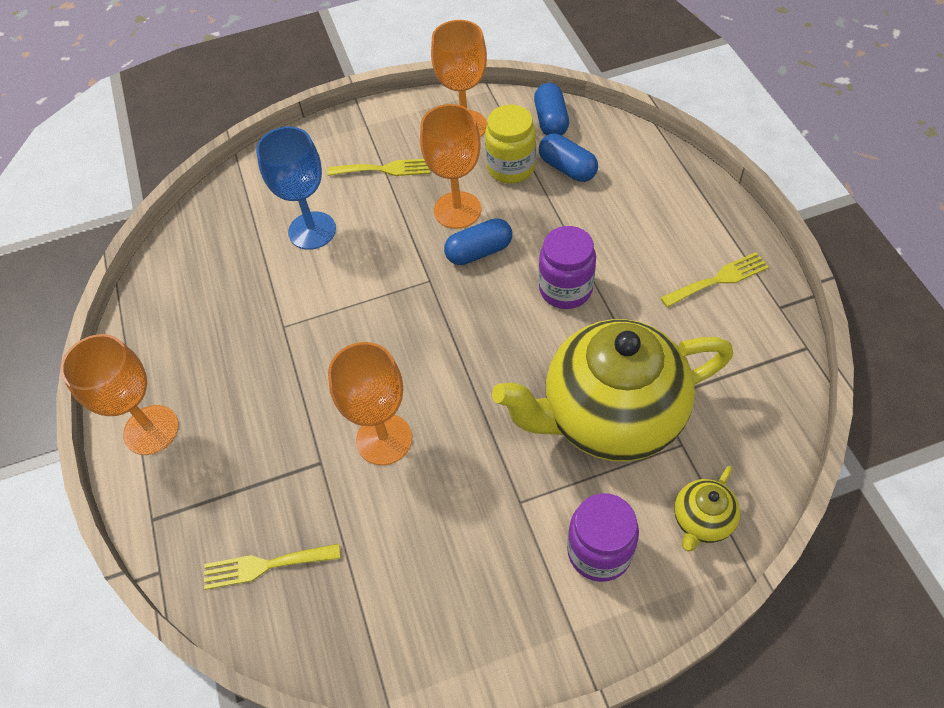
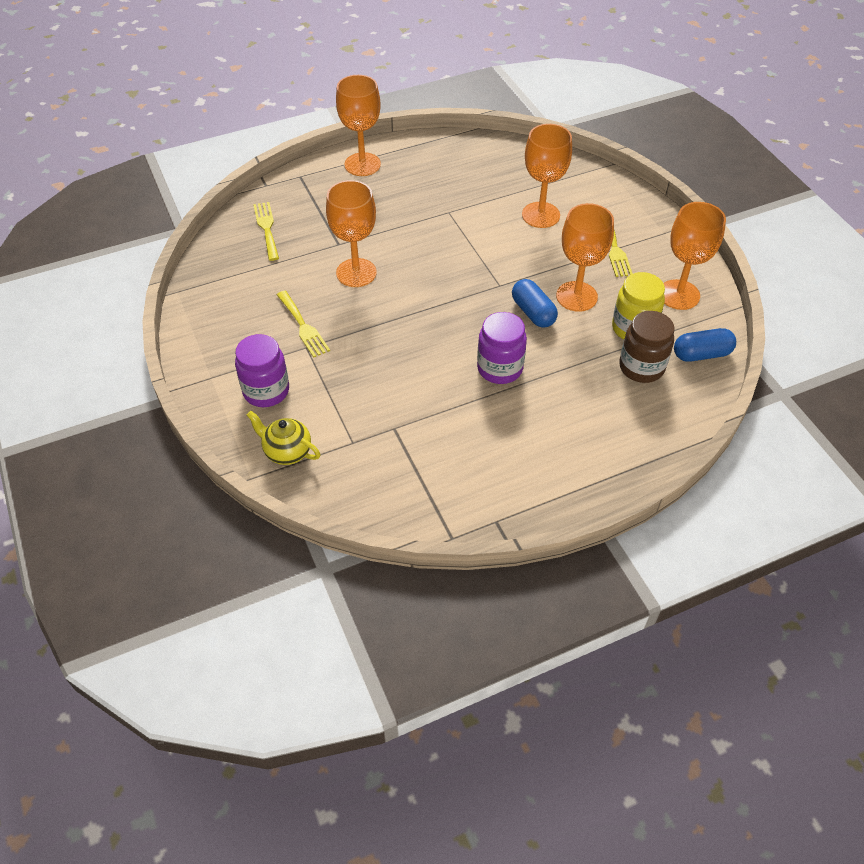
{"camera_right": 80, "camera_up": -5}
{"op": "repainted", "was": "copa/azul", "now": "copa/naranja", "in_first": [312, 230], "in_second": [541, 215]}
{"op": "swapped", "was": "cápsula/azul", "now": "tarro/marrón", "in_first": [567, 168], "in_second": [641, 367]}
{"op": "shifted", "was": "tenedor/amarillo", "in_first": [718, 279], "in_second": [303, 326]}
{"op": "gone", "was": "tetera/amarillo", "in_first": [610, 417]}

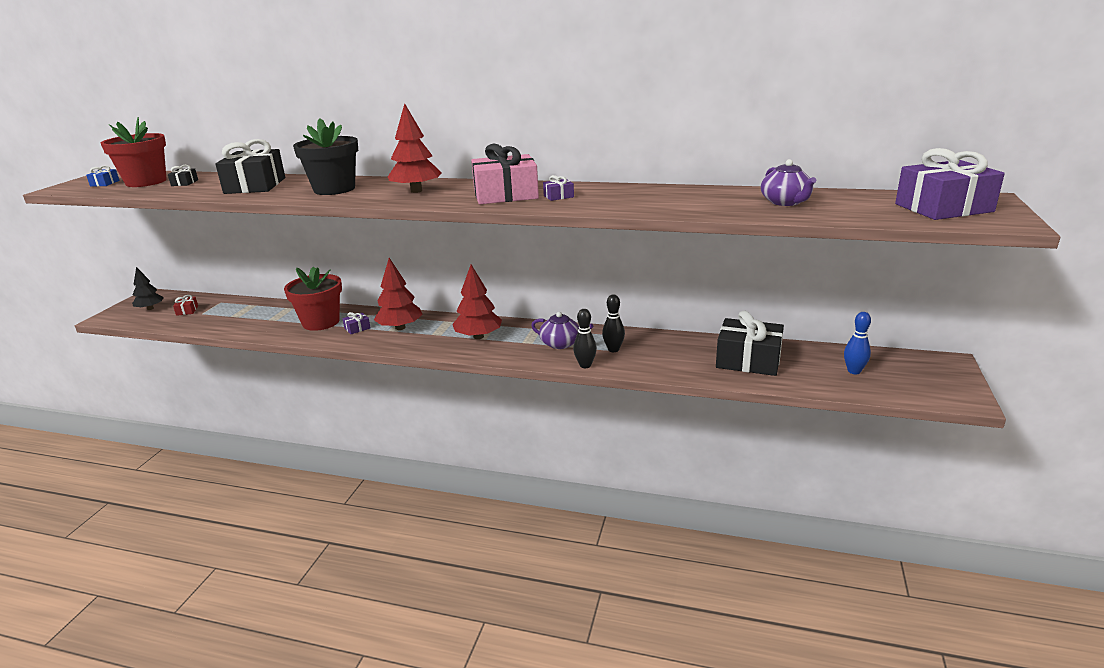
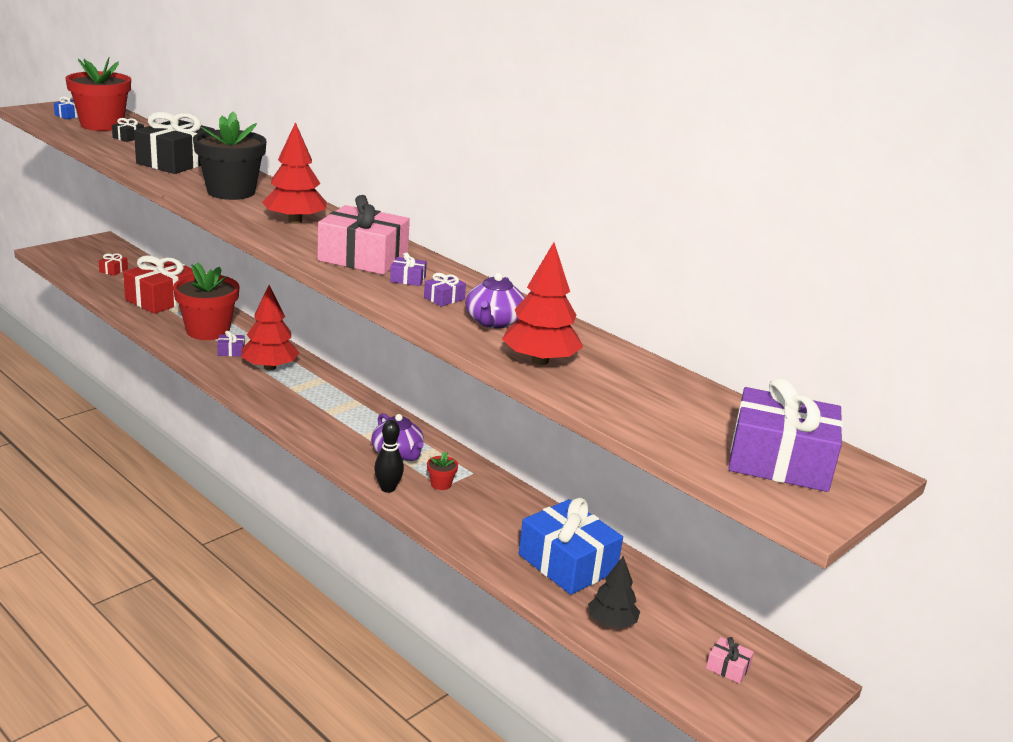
{"camera_right": 25, "camera_up": 0}
{"op": "shifted", "was": "tetera/morado", "in_first": [785, 202], "in_second": [493, 322]}
{"op": "shifted", "was": "árbol/rojo", "in_first": [478, 336], "in_second": [540, 361]}
{"op": "shifted", "was": "árbol/negro", "in_first": [150, 308], "in_second": [611, 622]}
{"op": "swapped", "was": "bolo/negro", "now": "maceta/rojo", "in_first": [613, 349], "in_second": [441, 484]}
{"op": "repainted", "was": "regalo/negro", "now": "regalo/azul", "in_first": [748, 360], "in_second": [567, 563]}
{"op": "gone", "was": "bolo/azul", "in_first": [854, 371]}
{"op": "new", "now": "regalo/rojo", "in_second": [162, 299]}
{"op": "new", "now": "regalo/morado", "in_second": [444, 298]}
{"op": "new", "now": "regalo/rosa", "in_second": [728, 667]}

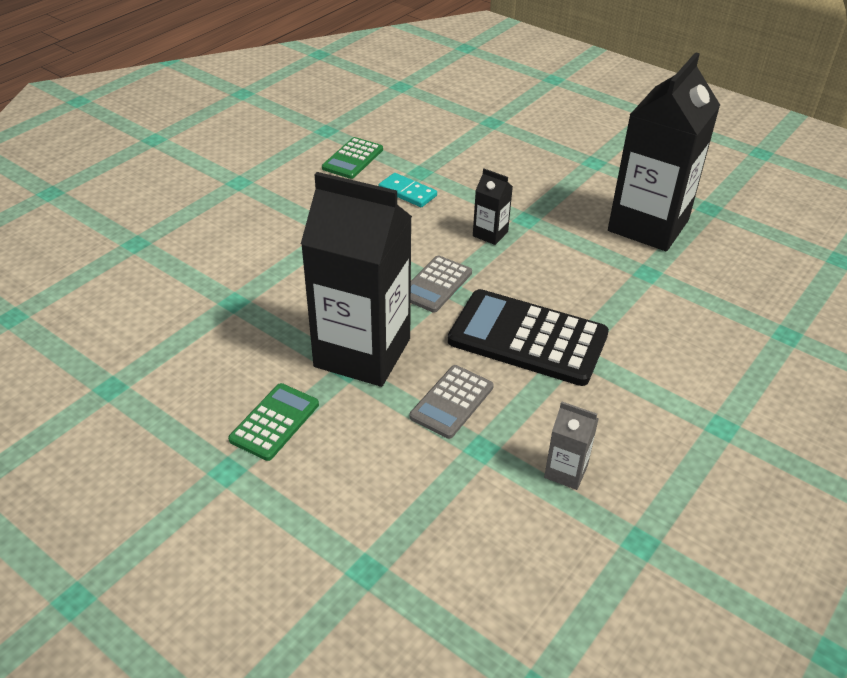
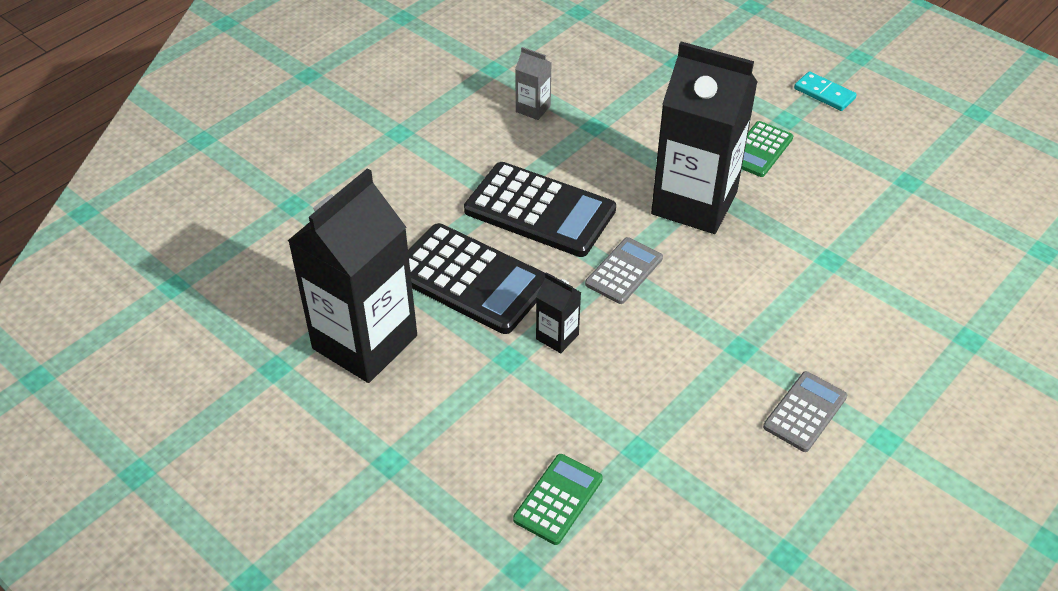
{"camera_right": -175, "camera_up": 5}
{"op": "shifted", "was": "calculadora/verde", "in_first": [353, 159], "in_second": [558, 499]}
{"op": "shifted", "was": "ficha de dominó/turquesa", "in_first": [407, 192], "in_second": [824, 93]}
{"op": "shifted", "was": "calculadora/gris", "in_first": [452, 402], "in_second": [805, 412]}
{"op": "new", "now": "calculadora/negro", "in_second": [470, 279]}

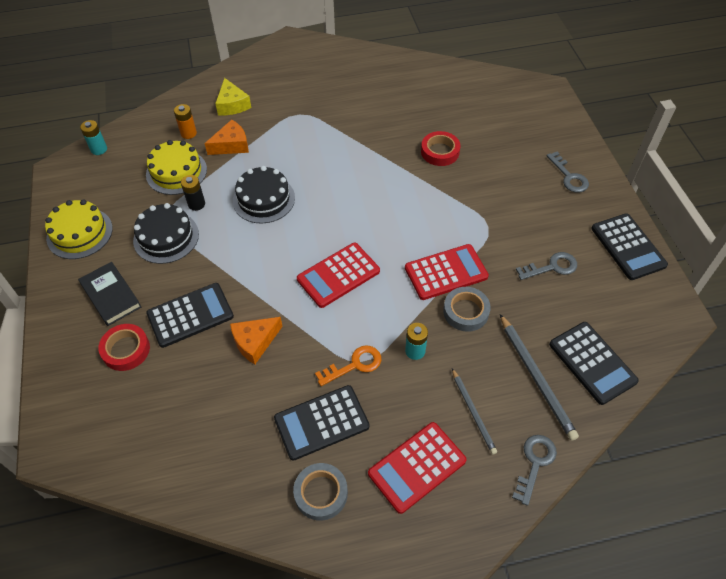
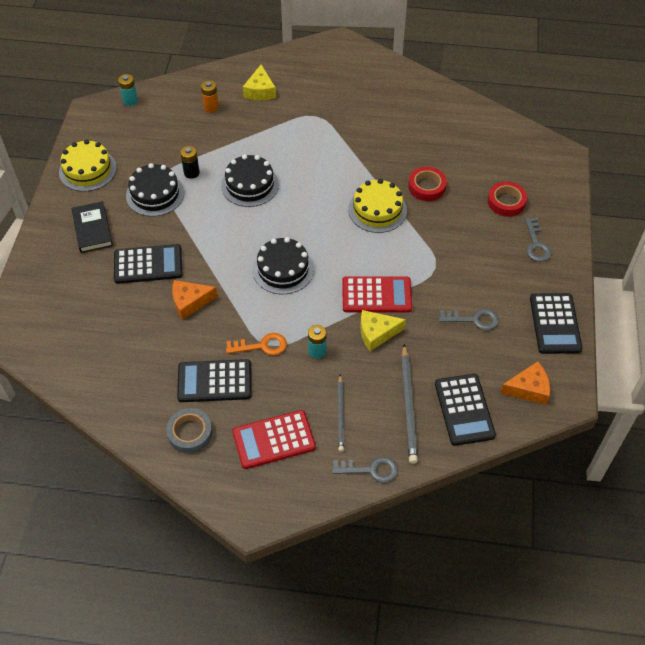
{"camera_right": 20, "camera_up": 0}
{"op": "shifted", "was": "queso/naranja", "in_first": [231, 145], "in_second": [528, 389]}
{"op": "shifted", "was": "tarta/amarillo", "in_first": [176, 172], "in_second": [377, 210]}
{"op": "swapped", "was": "calculadora/rojo", "now": "tarta/negro", "in_first": [338, 275], "in_second": [283, 269]}
{"op": "swapped", "was": "cinta adhesiva/gris", "now": "queso/amarillo", "in_first": [466, 312], "in_second": [376, 333]}
{"op": "shifted", "was": "cinta adhesiva/rojo", "in_first": [126, 350], "in_second": [506, 202]}
{"op": "rotated", "was": "llave/gris", "in_first": [535, 463], "in_second": [371, 470], "clockwise": 45}

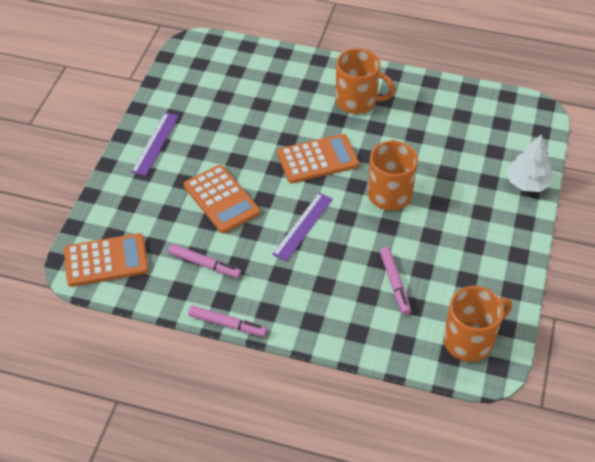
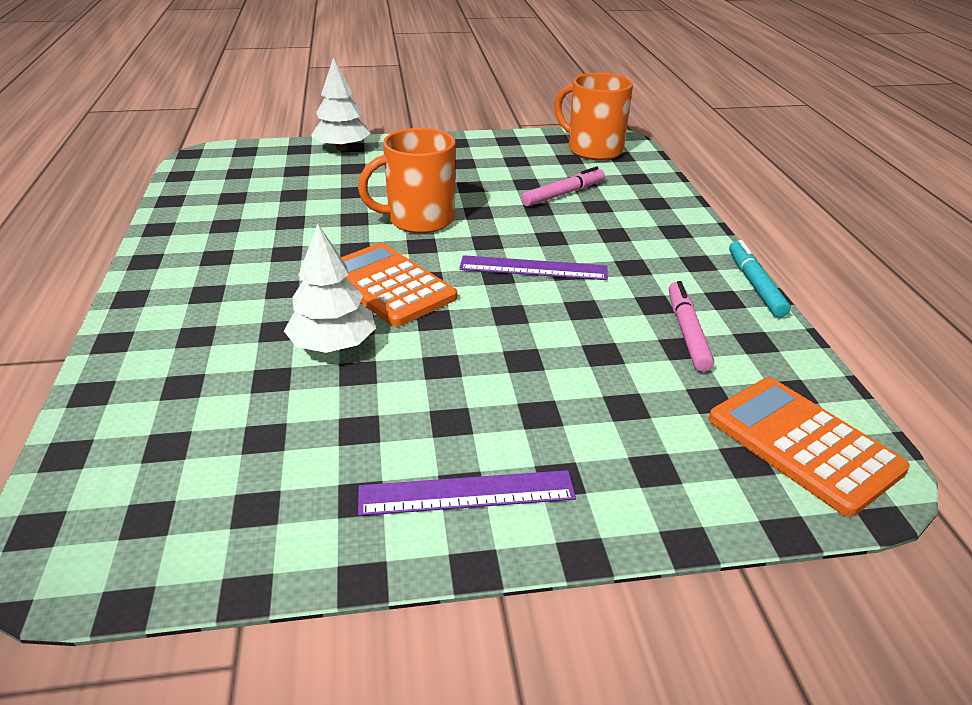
{"camera_right": -115, "camera_up": -15}
{"op": "gone", "was": "taza/naranja", "in_first": [357, 101]}
{"op": "gone", "was": "calculadora/naranja", "in_first": [221, 199]}
{"op": "repainted", "was": "rotulador/rosa", "now": "rotulador/turquesa", "in_first": [227, 324], "in_second": [755, 285]}
{"op": "new", "now": "árbol/blanco", "in_second": [333, 345]}

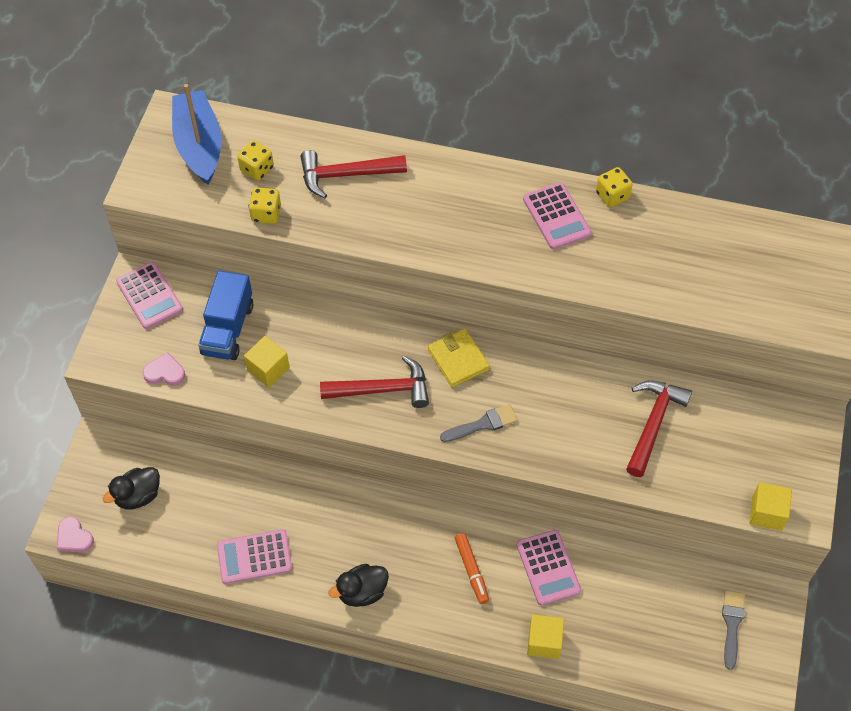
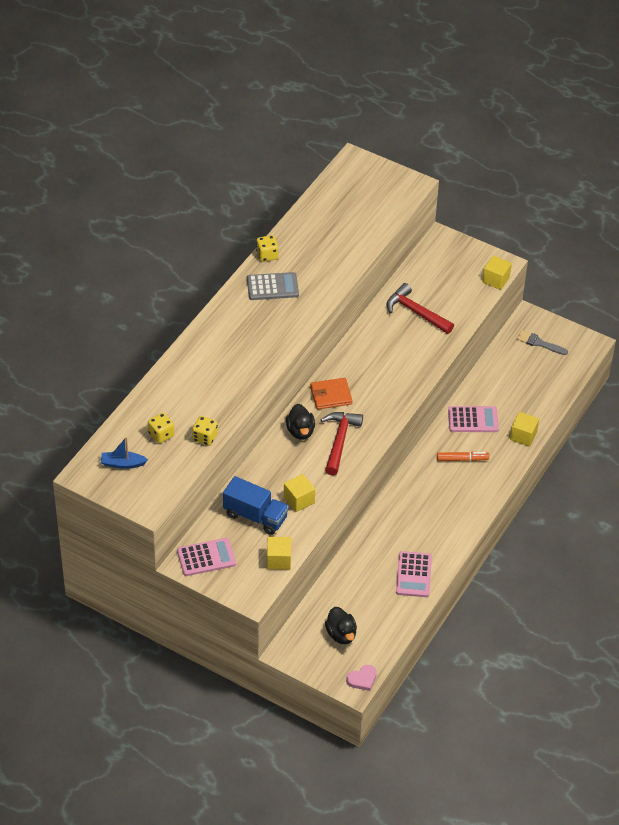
{"camera_right": -75, "camera_up": -10}
{"op": "scaled", "was": "barco/azul", "in_first": [199, 145], "in_second": [122, 464], "ratio": 0.52}
{"op": "gone", "was": "martillo/rojo", "in_first": [346, 175]}
{"op": "repainted", "was": "calculadora/rosa", "now": "calculadora/gris", "in_first": [556, 216], "in_second": [272, 287]}
{"op": "repainted", "was": "cartera/amarillo", "now": "cartera/naranja", "in_first": [458, 360], "in_second": [331, 395]}
{"op": "swapped", "was": "corazón/rosa", "now": "cubo/amarillo", "in_first": [165, 372], "in_second": [279, 560]}
{"op": "gone", "was": "pincel/gris", "in_first": [483, 424]}
{"op": "shifted", "was": "pato/negro", "in_first": [362, 592], "in_second": [300, 431]}

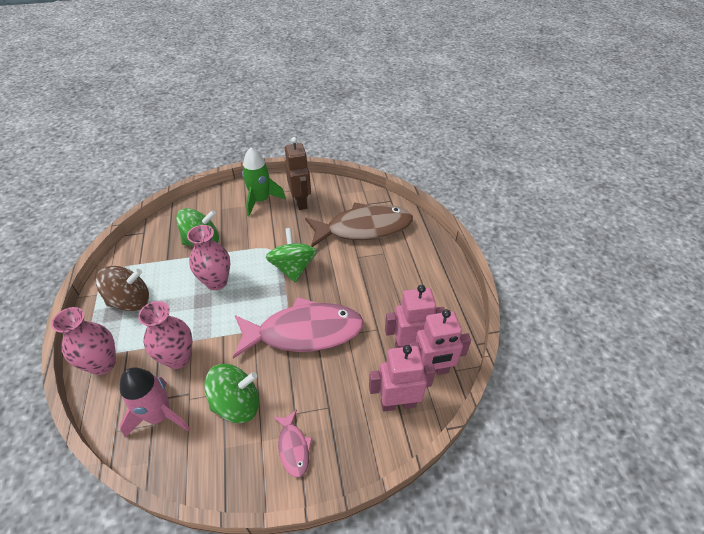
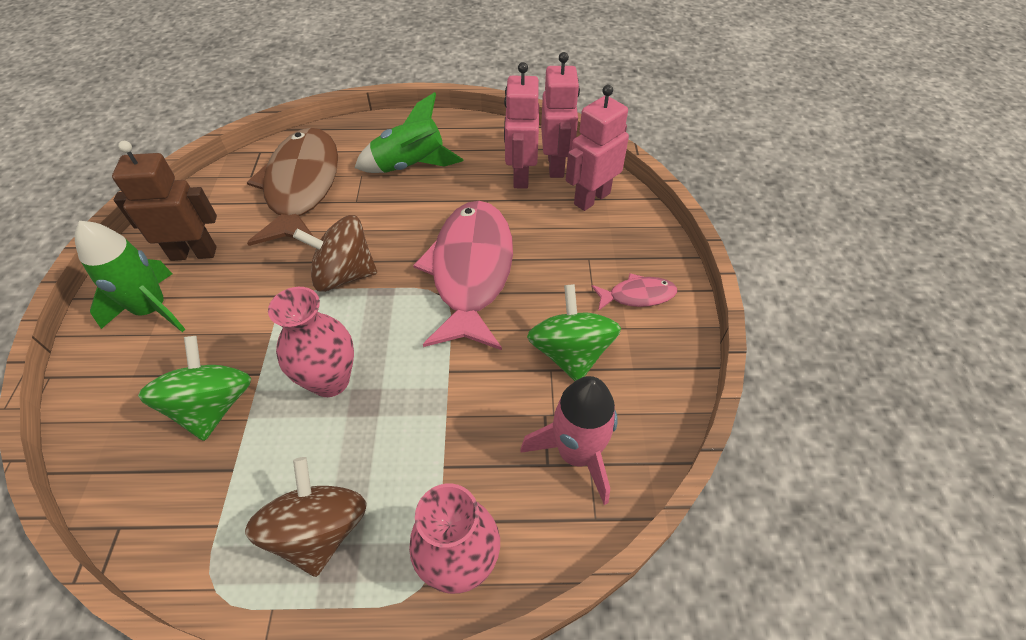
{"camera_right": -80, "camera_up": 5}
{"op": "repainted", "was": "peonza/verde", "now": "peonza/marrón", "in_first": [293, 268], "in_second": [344, 275]}
{"op": "gone", "was": "florero/rosa", "in_first": [178, 358]}
{"op": "rotated", "was": "robot/rosa", "in_first": [398, 403], "in_second": [591, 198], "clockwise": 45}
{"op": "new", "now": "cohete/verde", "in_second": [410, 166]}

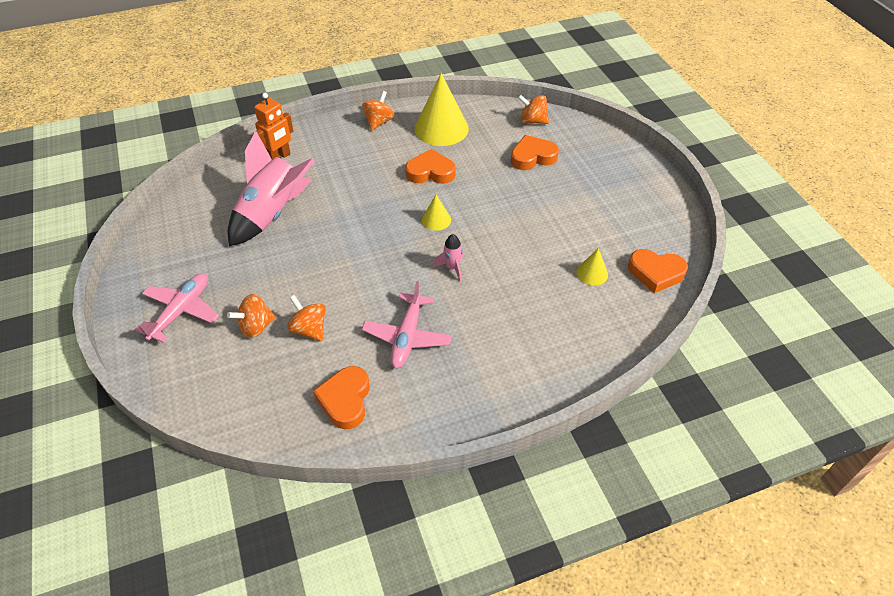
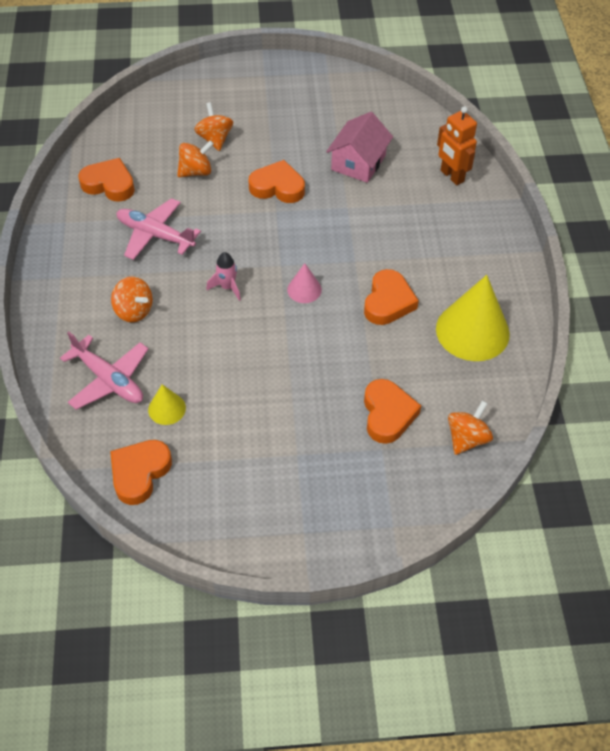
{"camera_right": 105, "camera_up": 5}
{"op": "shifted", "was": "peonza/naranja", "in_first": [379, 122], "in_second": [134, 311]}
{"op": "swapped", "was": "cohete/rosa", "now": "casa/rosa", "in_first": [273, 214], "in_second": [358, 162]}
{"op": "repainted", "was": "cono/amarillo", "now": "cono/rosa", "in_first": [436, 220], "in_second": [304, 289]}
{"op": "shifted", "was": "avión/rosa", "in_first": [181, 311], "in_second": [109, 380]}
{"op": "new", "now": "corazón/naranja", "in_second": [277, 187]}

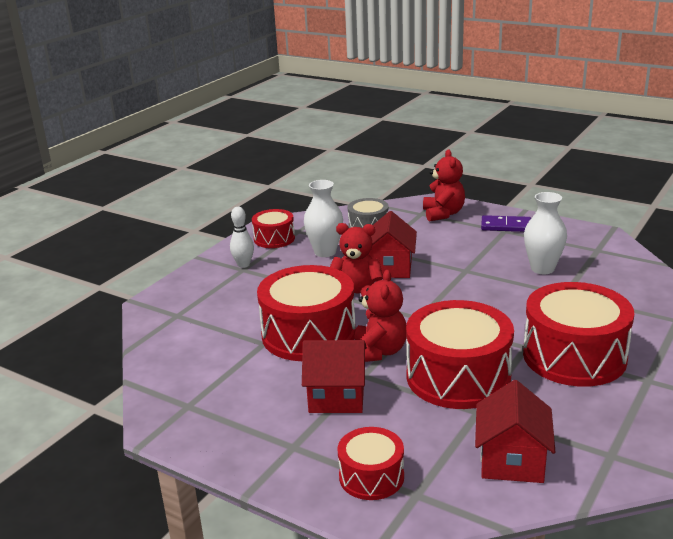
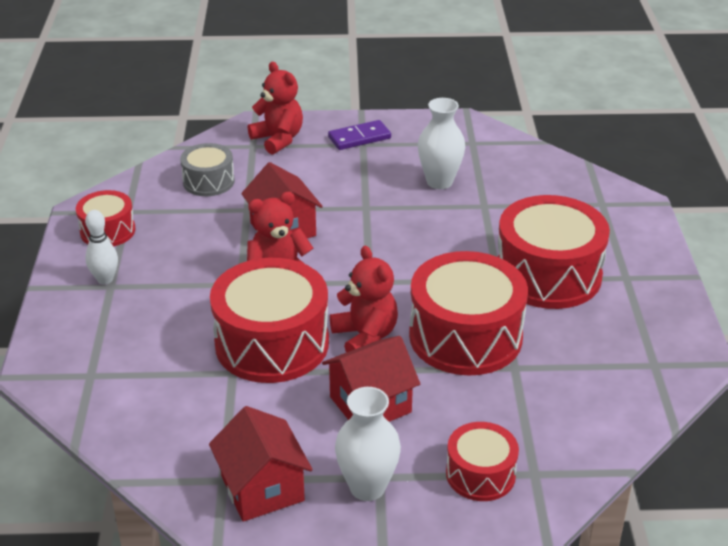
{"camera_right": -35, "camera_up": 10}
{"op": "shifted", "was": "florero/blanco", "in_first": [325, 252], "in_second": [367, 487]}
{"op": "shifted", "was": "casa/rojo", "in_first": [512, 460], "in_second": [262, 488]}

